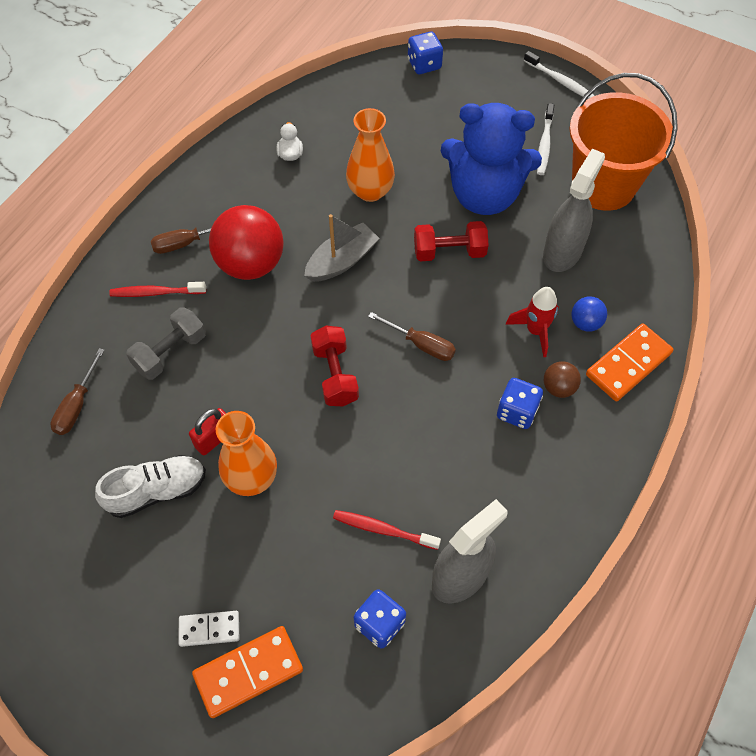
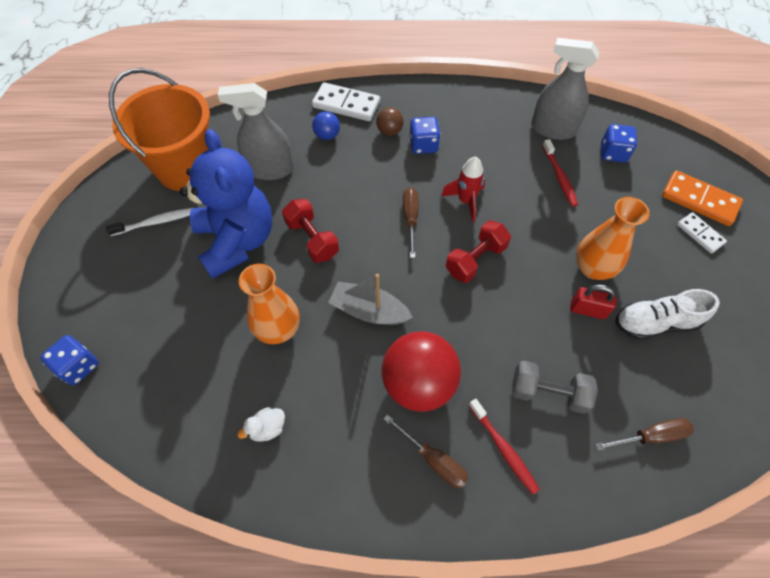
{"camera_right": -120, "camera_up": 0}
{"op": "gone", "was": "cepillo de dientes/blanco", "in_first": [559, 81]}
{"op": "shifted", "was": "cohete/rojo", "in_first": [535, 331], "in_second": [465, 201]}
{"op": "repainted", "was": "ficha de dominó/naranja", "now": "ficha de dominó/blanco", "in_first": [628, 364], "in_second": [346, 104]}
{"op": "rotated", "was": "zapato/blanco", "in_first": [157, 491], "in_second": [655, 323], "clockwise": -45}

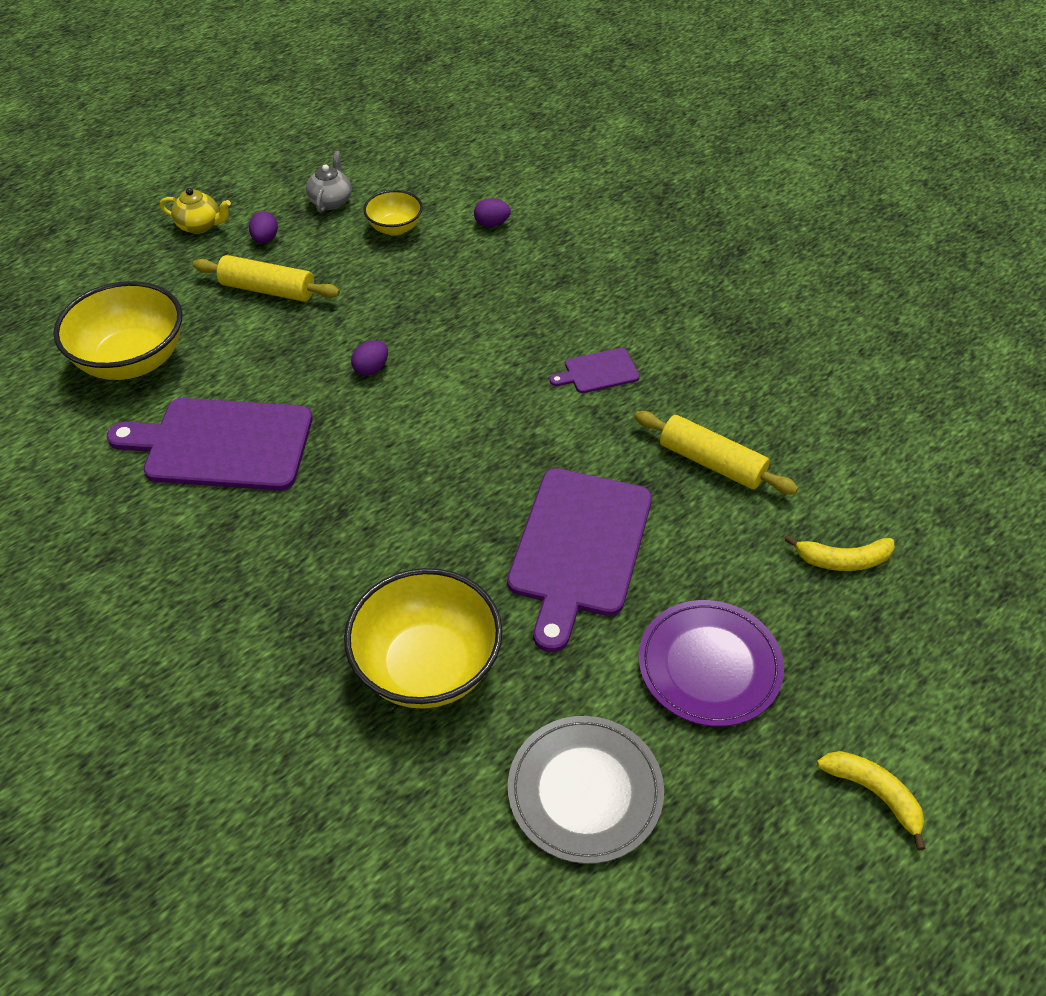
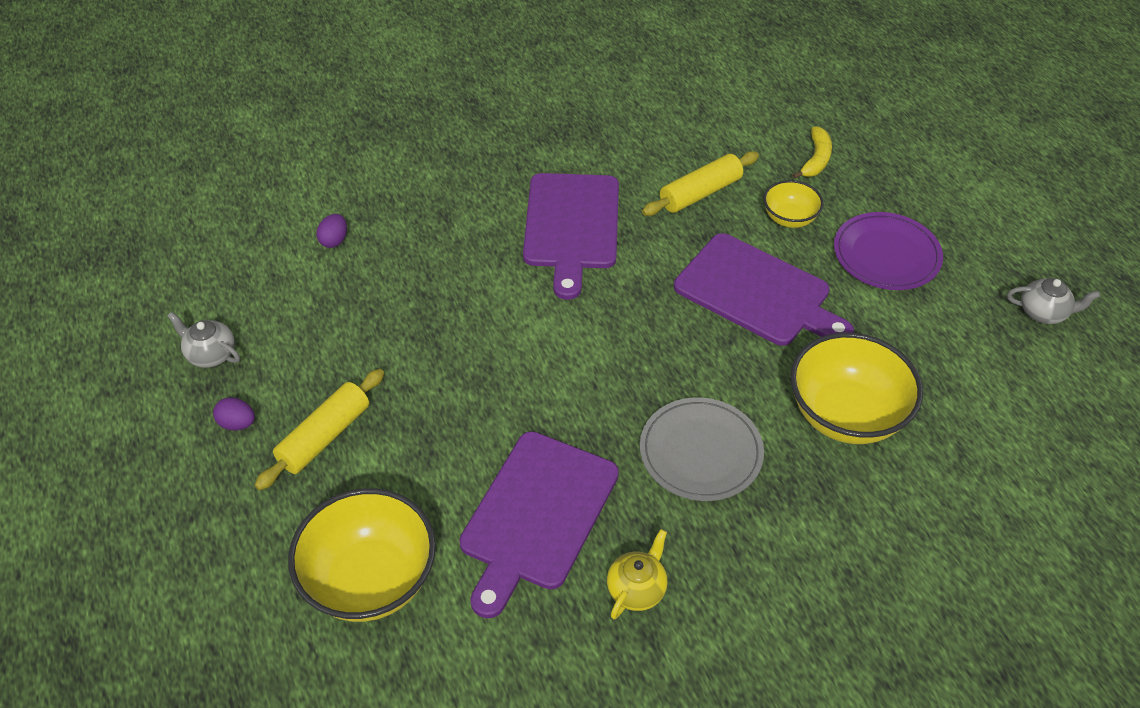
{"camera_right": -70, "camera_up": 0}
{"op": "shifted", "was": "tetera/amarillo", "in_first": [200, 226], "in_second": [637, 589]}
{"op": "shifted", "was": "cuenco/amarillo", "in_first": [395, 228], "in_second": [789, 218]}
{"op": "gone", "was": "huevo/morado", "in_first": [371, 369]}
{"op": "scaled", "was": "tabla de cortar/morado", "in_first": [598, 372], "in_second": [571, 226], "ratio": 2.14}
{"op": "shifted", "was": "plato/gris", "in_first": [585, 791], "in_second": [700, 452]}
{"op": "gone", "was": "plátano/amarillo", "in_first": [874, 794]}
{"op": "new", "now": "tetera/gris", "in_second": [1043, 313]}

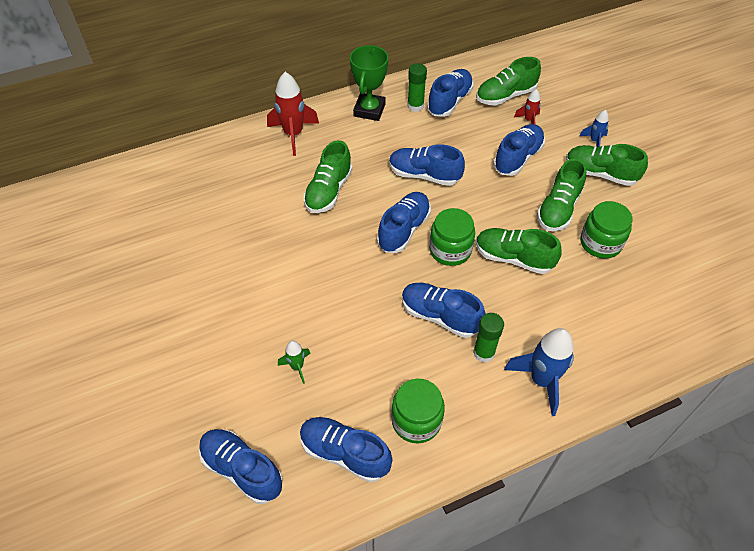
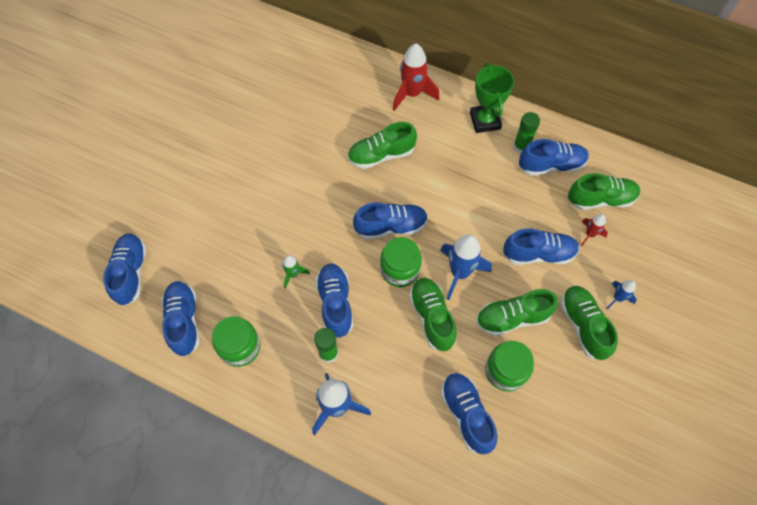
{"camera_right": 50, "camera_up": 10}
{"op": "rotated", "was": "trofeo/verde", "in_first": [369, 110], "in_second": [485, 121], "clockwise": -75}
{"op": "rotated", "was": "zapato/verde", "in_first": [505, 96], "in_second": [600, 199], "clockwise": 150}
{"op": "shifted", "was": "zapato/azul", "in_first": [424, 175], "in_second": [466, 414]}
{"op": "shifted", "was": "cohete/verde", "in_first": [297, 367], "in_second": [293, 274]}
{"op": "new", "now": "cohete/azul", "in_second": [460, 273]}

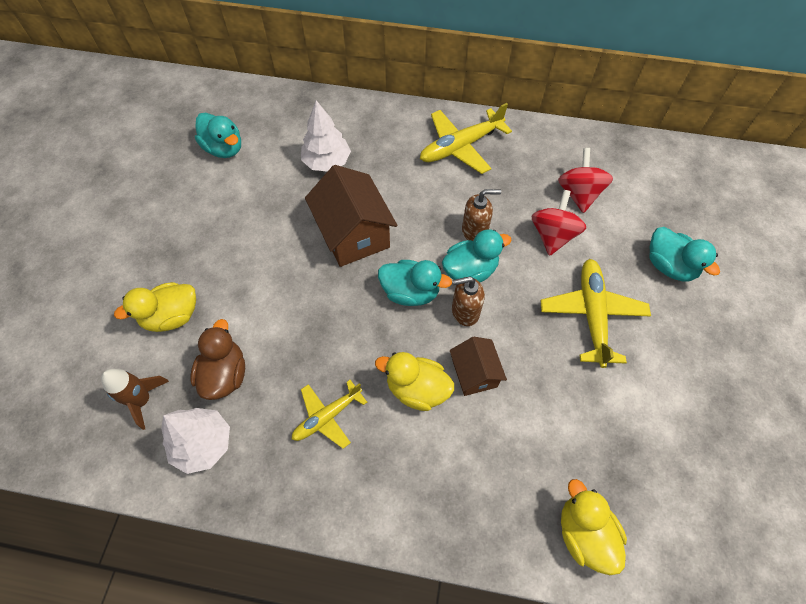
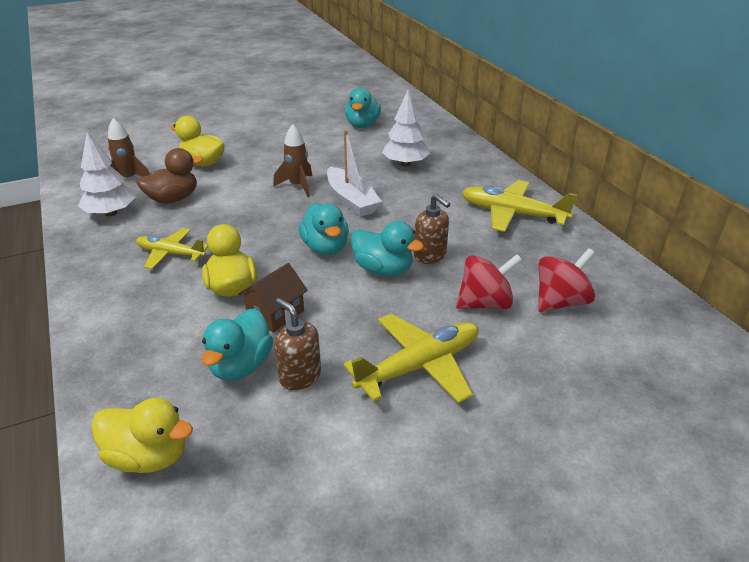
{"camera_right": 55, "camera_up": -25}
{"op": "swapped", "was": "casa/marrón", "now": "barco/blanco", "in_first": [353, 234], "in_second": [351, 200]}
{"op": "shifted", "was": "pato/turquesa", "in_first": [669, 266], "in_second": [241, 365]}
{"op": "shifted", "was": "dispensador de jabón/marrón", "in_first": [465, 312], "in_second": [300, 376]}
{"op": "rotated", "was": "pato/amarillo", "in_first": [584, 533], "in_second": [149, 456], "clockwise": 75}
{"op": "new", "now": "cohete/marrón", "in_second": [297, 186]}

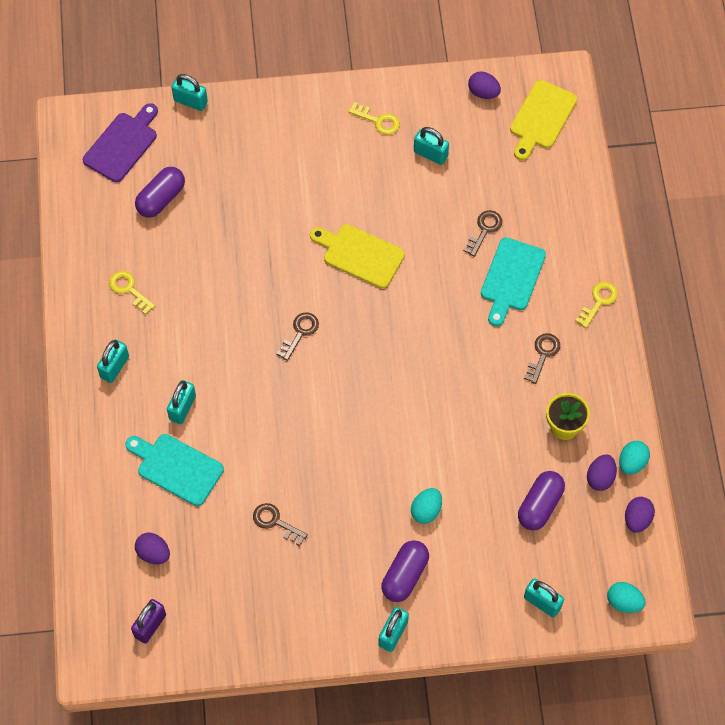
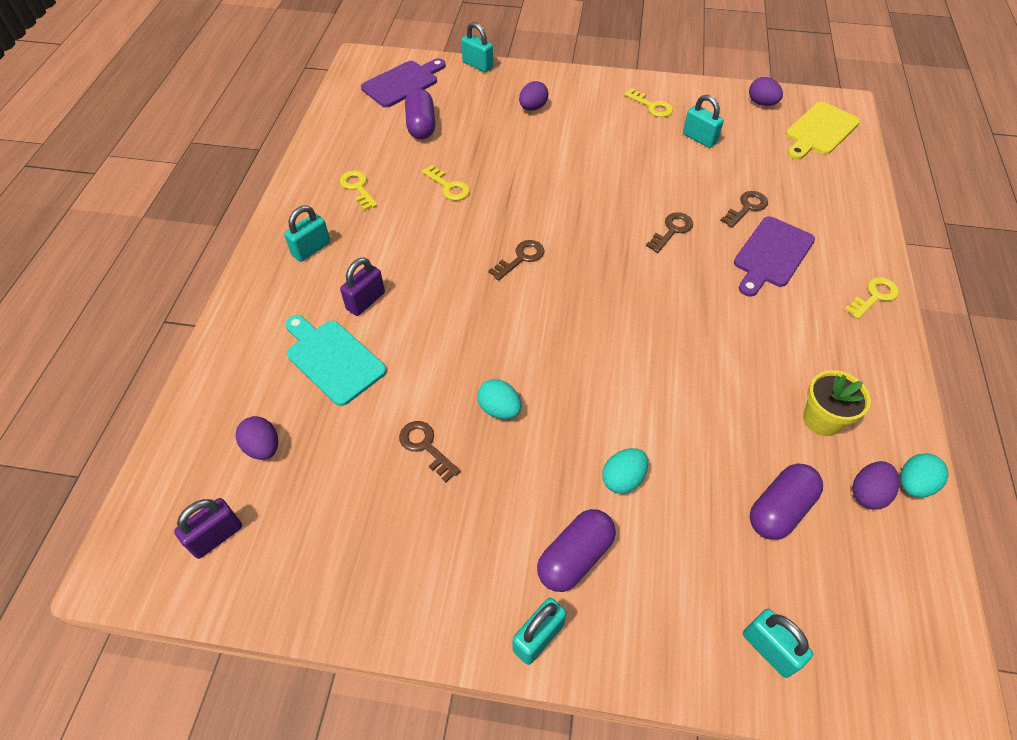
{"camera_right": 15, "camera_up": -10}
{"op": "rotated", "was": "cápsula/morado", "in_first": [161, 198], "in_second": [421, 125], "clockwise": -60}
{"op": "gone", "was": "tabla de cortar/amarillo", "in_first": [360, 254]}
{"op": "repainted", "was": "tabla de cortar/turquesa", "now": "tabla de cortar/morado", "in_first": [511, 278], "in_second": [771, 254]}
{"op": "shifted", "was": "llave/marrón", "in_first": [543, 354], "in_second": [672, 230]}
{"op": "repainted", "was": "candado/turquesa", "now": "candado/morado", "in_first": [182, 408], "in_second": [365, 301]}
{"op": "shifted", "was": "huevo/morado", "in_first": [637, 519], "in_second": [533, 108]}
{"op": "shifted", "was": "huevo/turquesa", "in_first": [624, 602], "in_second": [499, 409]}
{"op": "new", "now": "llave/amarillo", "in_second": [448, 186]}

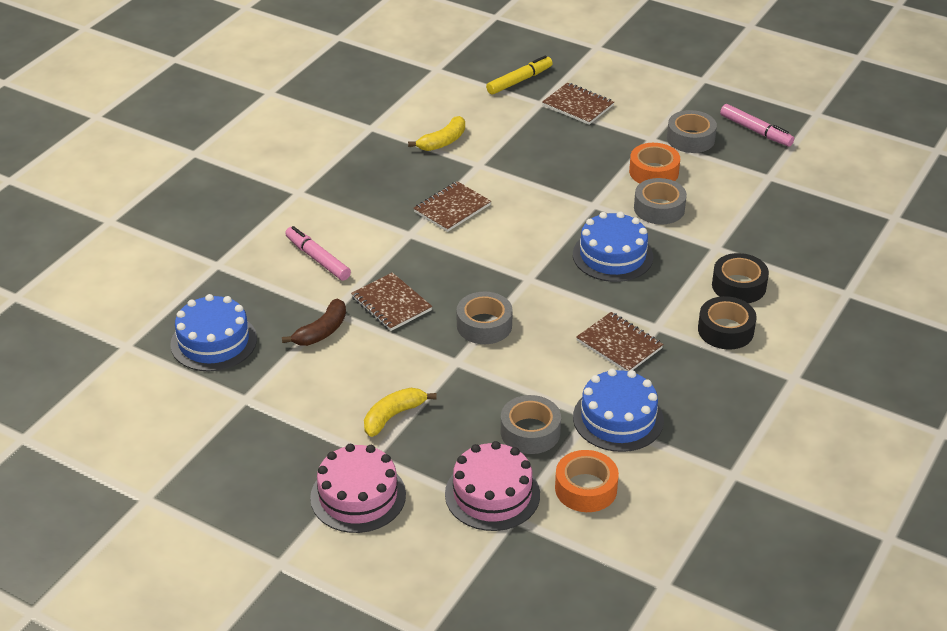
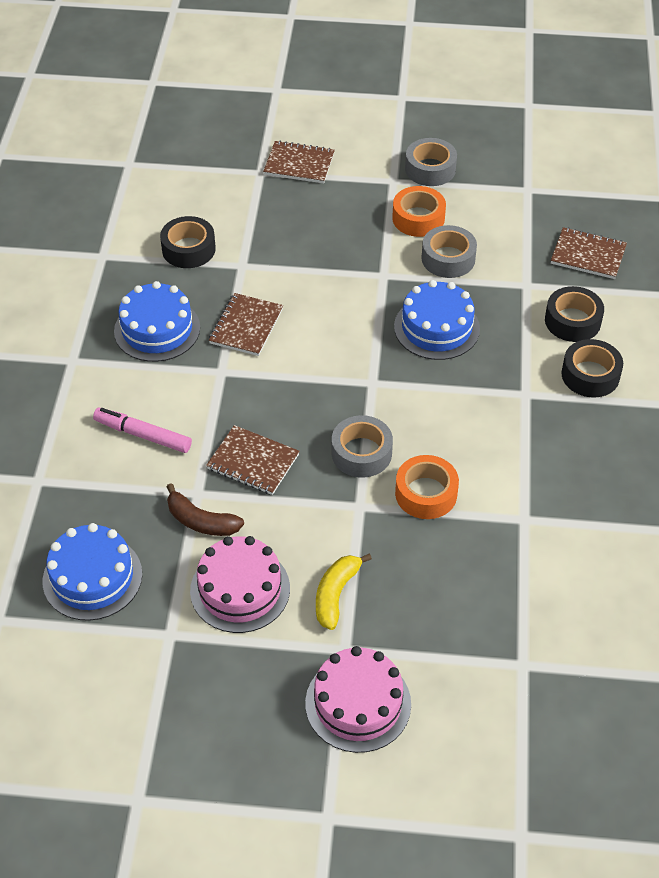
{"camera_right": -25, "camera_up": 10}
{"op": "gone", "was": "rotulador/amarillo", "in_first": [519, 81]}
{"op": "gone", "was": "rotulador/rosa", "in_first": [755, 131]}
{"op": "swapped", "was": "plátano/amarillo", "now": "cinta adhesiva/negro", "in_first": [443, 141], "in_second": [188, 249]}
{"op": "rotated", "was": "plátano/marrón", "in_first": [322, 331], "in_second": [201, 521], "clockwise": 105}
{"op": "shifted", "was": "cuaderno/marrón", "in_first": [619, 344], "in_second": [588, 255]}
{"op": "shifted", "was": "tarta/azul", "in_first": [618, 418], "in_second": [157, 329]}
{"op": "gone", "was": "cinta adhesiva/gris", "in_first": [530, 432]}
{"op": "shifted", "was": "tarta/rosa", "in_first": [492, 494], "in_second": [240, 589]}
{"op": "shifted", "was": "cinta adhesiva/naranja", "in_first": [586, 488], "in_second": [426, 493]}

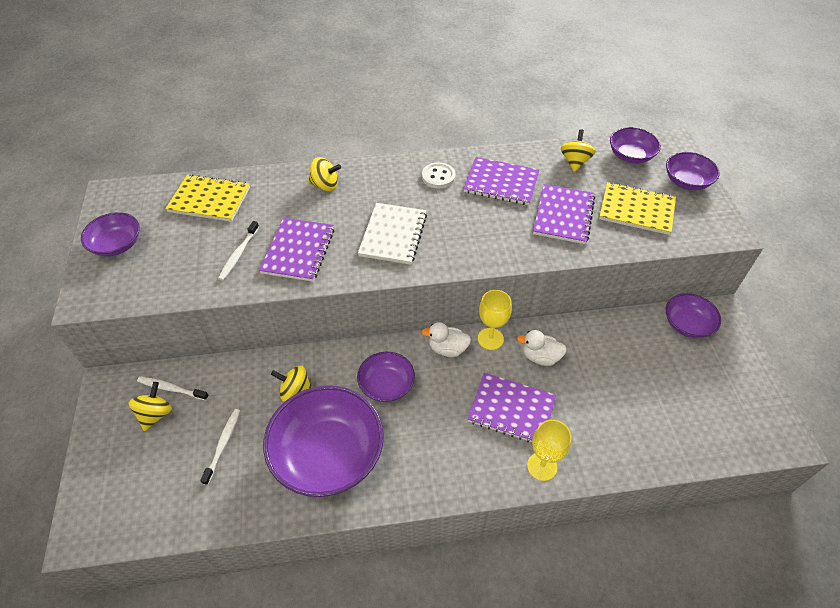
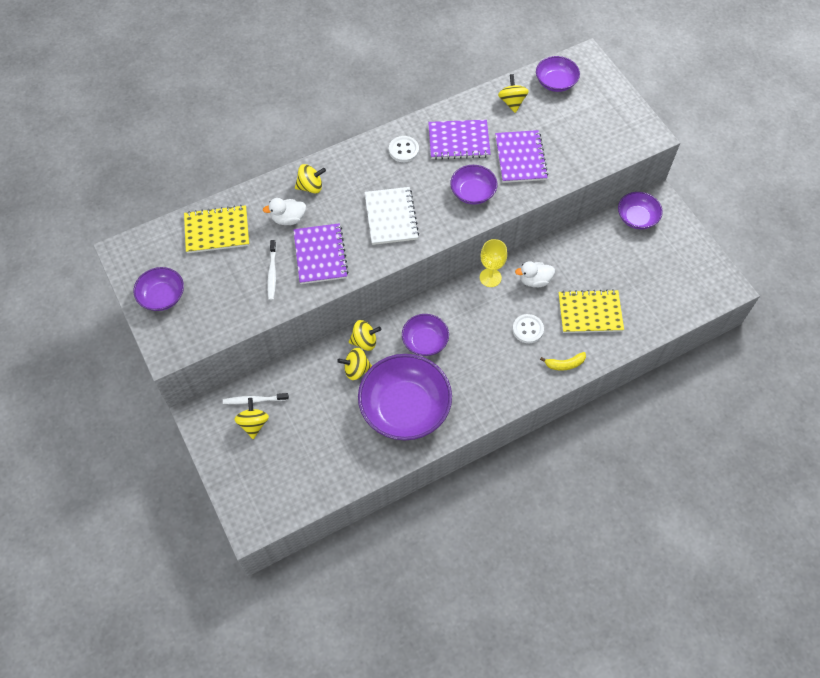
{"camera_right": -20, "camera_up": 10}
{"op": "shifted", "was": "cuenco/morado", "in_first": [686, 181], "in_second": [473, 192]}
{"op": "shifted", "was": "cuaderno/amarillo", "in_first": [636, 210], "in_second": [590, 313]}
{"op": "shifted", "was": "pato/blanco", "in_first": [447, 349], "in_second": [288, 219]}
{"op": "swapped", "was": "cuaderno/morado", "now": "botón/blanco", "in_first": [511, 409], "in_second": [528, 329]}
{"op": "gone", "was": "cepillo de dientes/blanco", "in_first": [223, 445]}
{"op": "swapped", "was": "copa/amarillo", "now": "plátano/amarillo", "in_first": [542, 466], "in_second": [564, 364]}
{"op": "new", "now": "peonza/amarillo", "in_second": [364, 341]}

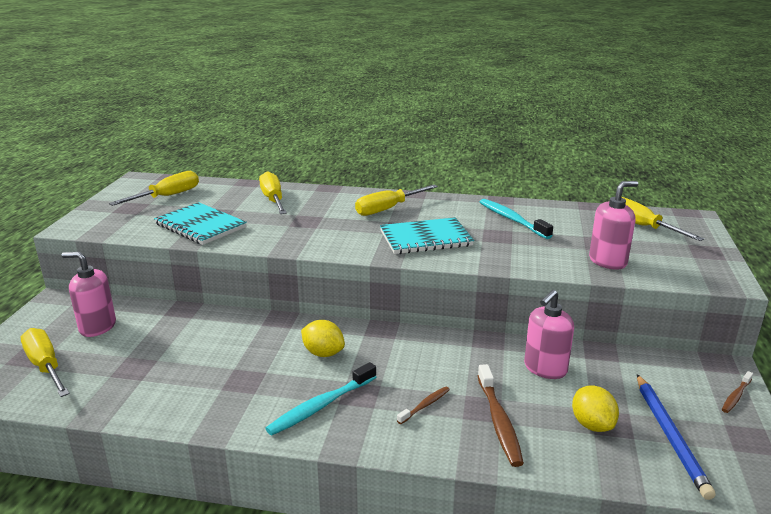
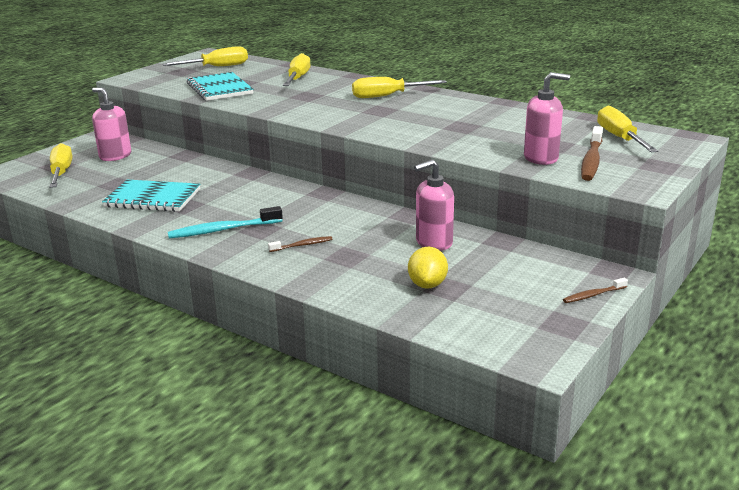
{"camera_right": 25, "camera_up": 0}
{"op": "gone", "was": "cepillo de dientes/turquesa", "in_first": [512, 219]}
{"op": "shifted", "was": "cuaderno/turquesa", "in_first": [425, 238], "in_second": [153, 198]}
{"op": "gone", "was": "limón/amarillo", "in_first": [323, 353]}
{"op": "shifted", "was": "cepillo de dientes/marrón", "in_first": [499, 421], "in_second": [591, 160]}
{"op": "gone", "was": "lápiz/azul", "in_first": [670, 436]}

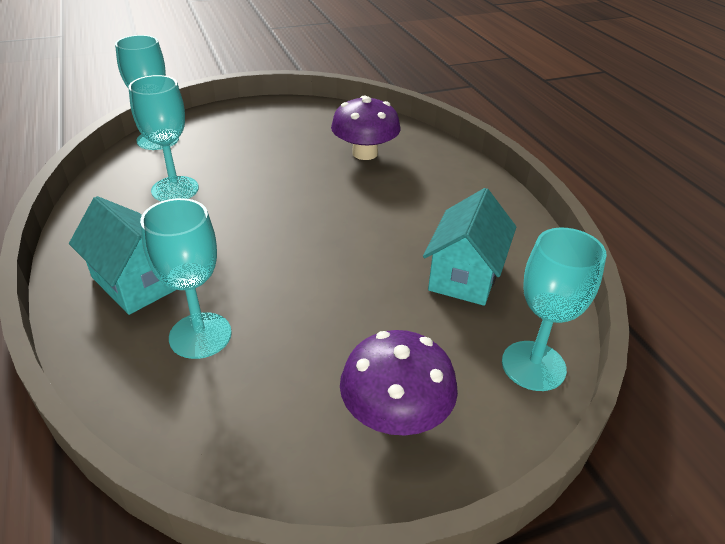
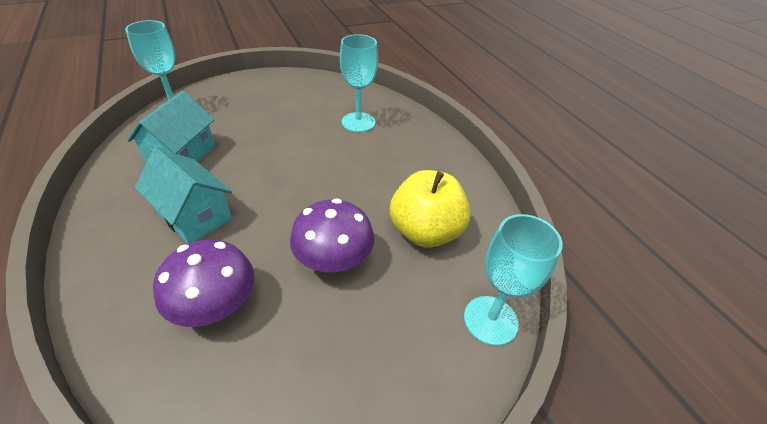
{"camera_right": 175, "camera_up": 5}
{"op": "swapped", "was": "copa/turquesa", "now": "manzana/amarillo", "in_first": [175, 189], "in_second": [425, 232]}
{"op": "shifted", "was": "casa/turquesa", "in_first": [136, 282], "in_second": [194, 216]}
{"op": "shifted", "was": "seta/morado", "in_first": [395, 415], "in_second": [333, 259]}

